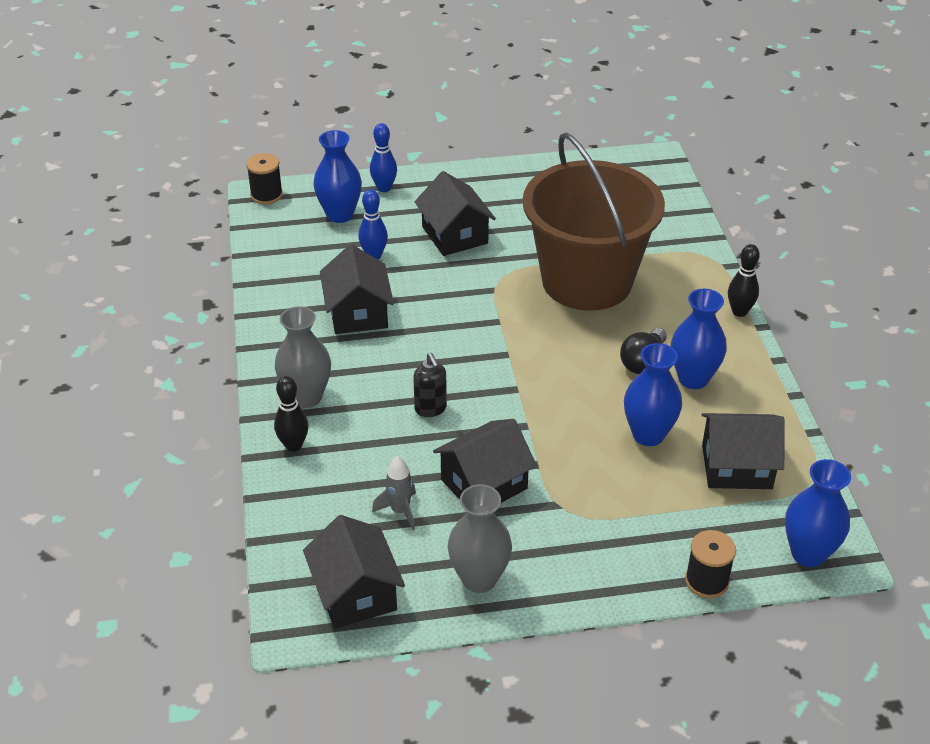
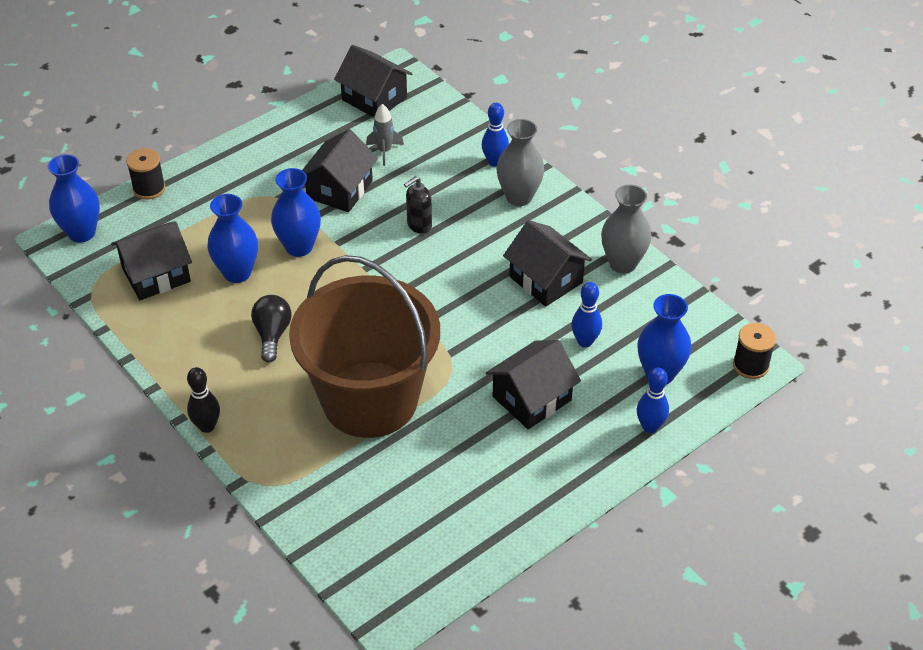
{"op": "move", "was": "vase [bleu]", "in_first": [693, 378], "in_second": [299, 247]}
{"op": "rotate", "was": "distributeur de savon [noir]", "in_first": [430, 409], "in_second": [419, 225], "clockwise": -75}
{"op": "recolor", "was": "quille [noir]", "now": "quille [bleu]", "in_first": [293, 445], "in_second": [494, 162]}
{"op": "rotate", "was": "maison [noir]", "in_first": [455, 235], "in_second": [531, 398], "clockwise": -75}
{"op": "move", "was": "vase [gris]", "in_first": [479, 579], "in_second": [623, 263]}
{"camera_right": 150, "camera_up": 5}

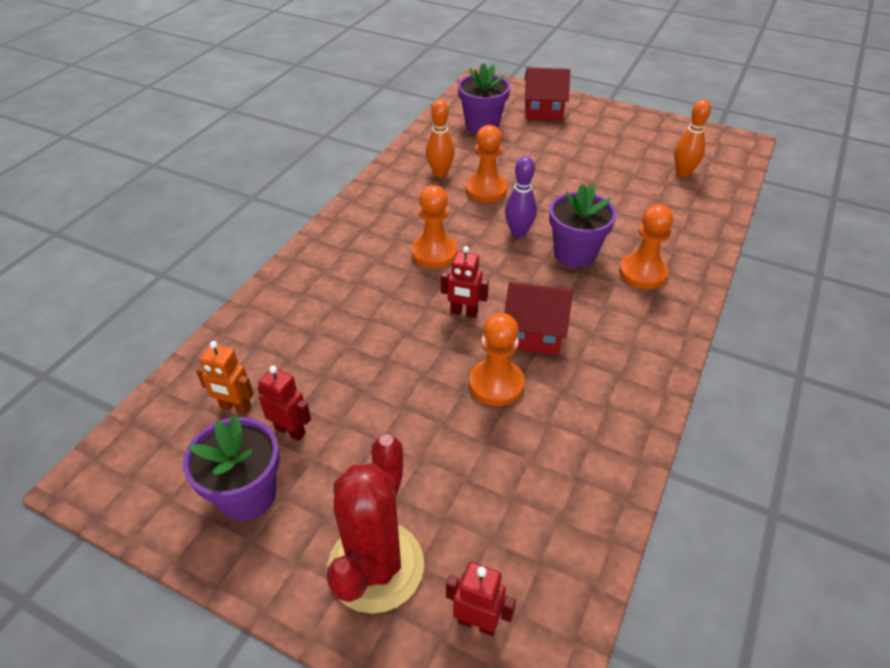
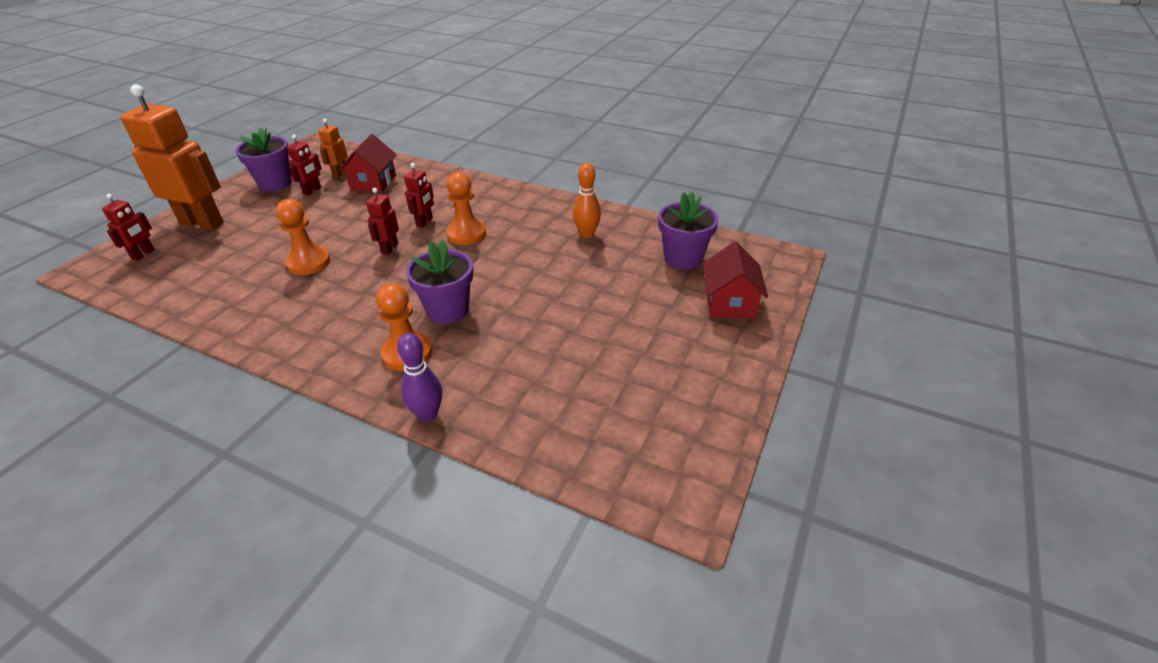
{"op": "replace", "was": "cactus [rouge]", "now": "robot [orange]", "in_first": [376, 566], "in_second": [202, 223]}
{"op": "move", "was": "maison [rouge]", "in_first": [534, 333], "in_second": [373, 182]}
{"op": "move", "was": "quille [violet]", "in_first": [518, 232], "in_second": [428, 414]}
{"op": "insert", "now": "robot [rouge]", "in_second": [425, 222]}
{"op": "delete", "was": "pion [orange]", "in_first": [486, 190]}
{"op": "delete", "was": "quille [orange]", "in_first": [683, 173]}
{"camera_right": 90, "camera_up": -5}

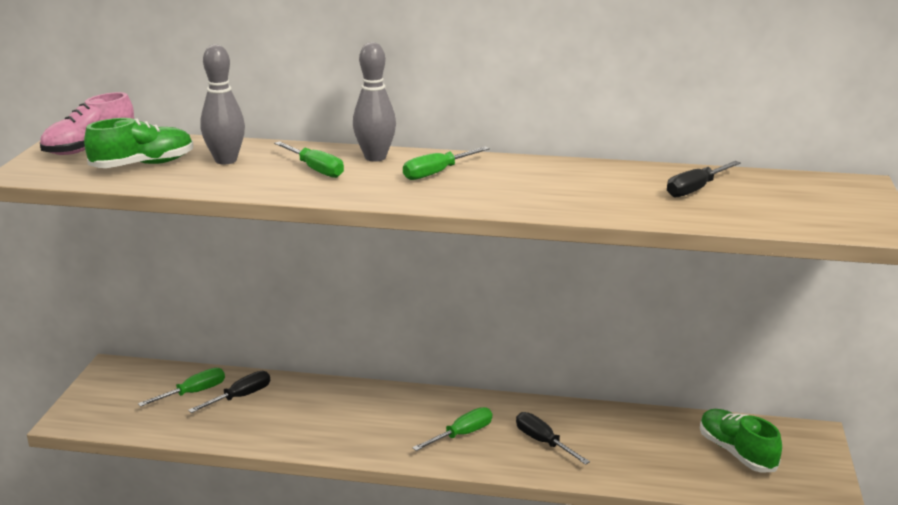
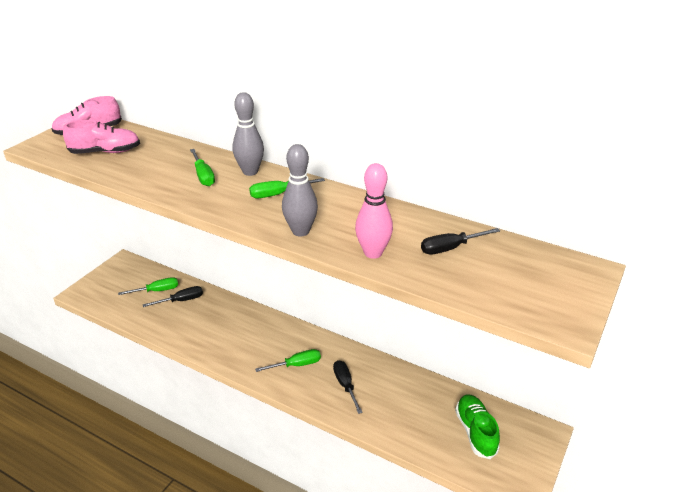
{"op": "recolor", "was": "chaussure [vert]", "now": "chaussure [rose]", "in_first": [143, 165], "in_second": [105, 152]}
{"op": "move", "was": "quille [gris]", "in_first": [226, 160], "in_second": [300, 231]}
{"op": "insert", "now": "quille [rose]", "in_second": [373, 253]}
{"camera_right": 20, "camera_up": 10}

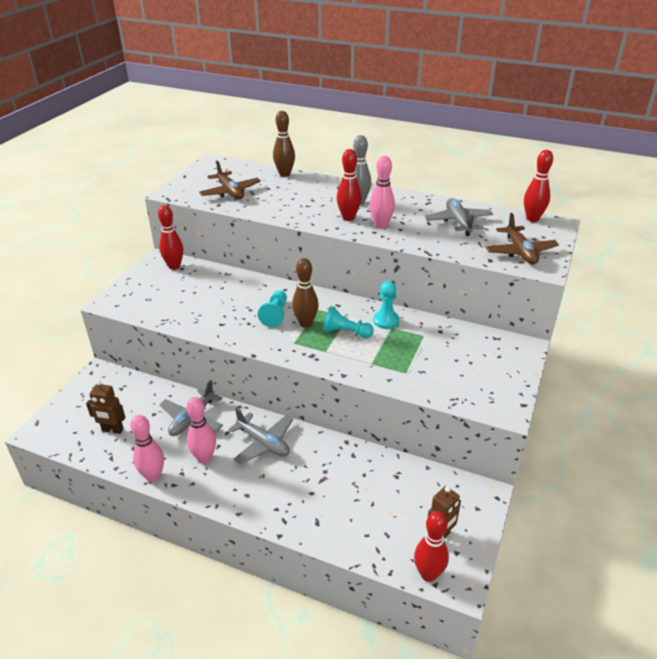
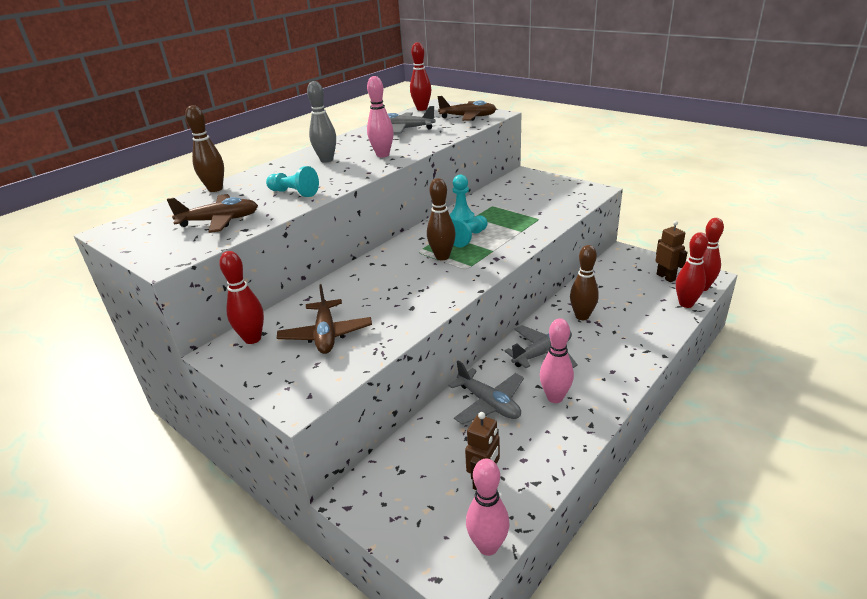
{"op": "move", "was": "pion [turquoise]", "in_first": [275, 315], "in_second": [294, 193]}
{"op": "insert", "now": "avion [marron]", "in_second": [326, 334]}
{"op": "move", "was": "quille [rose]", "in_first": [153, 476], "in_second": [488, 546]}
{"op": "insert", "now": "quille [marron]", "in_second": [582, 316]}
{"op": "move", "was": "quille [rouge]", "in_first": [348, 218], "in_second": [686, 304]}
{"camera_right": -70, "camera_up": -5}

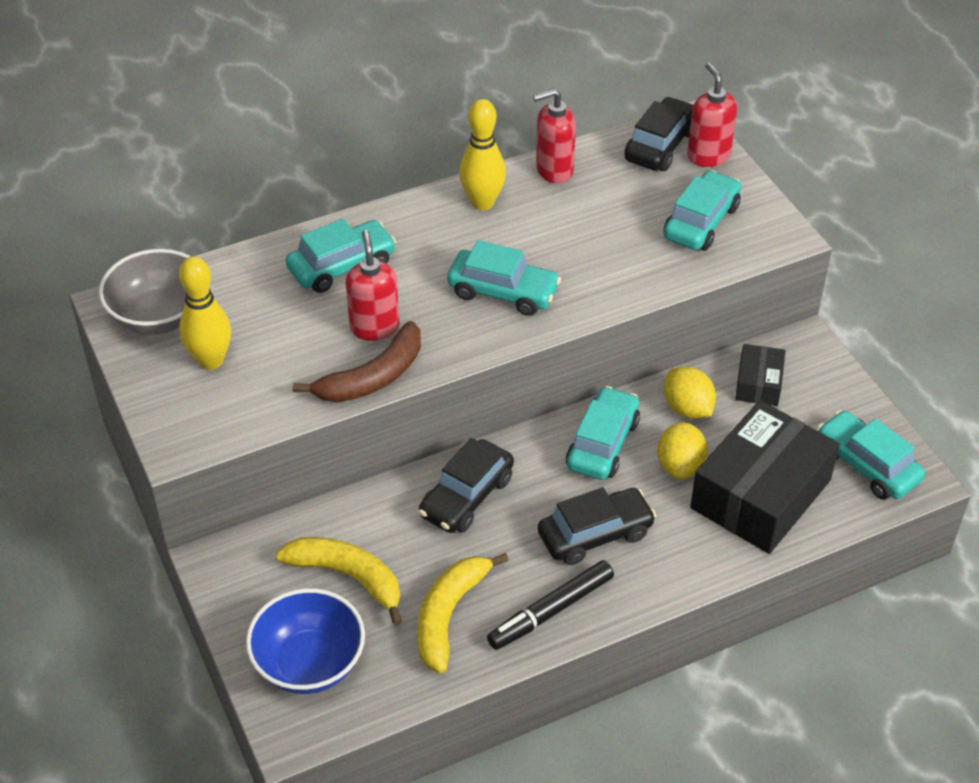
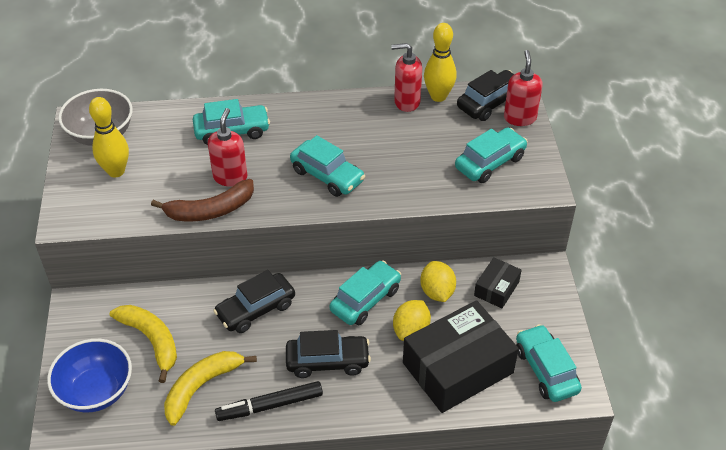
{"op": "move", "was": "quille [jaune]", "in_first": [482, 202], "in_second": [438, 96]}
{"camera_right": 20, "camera_up": 0}

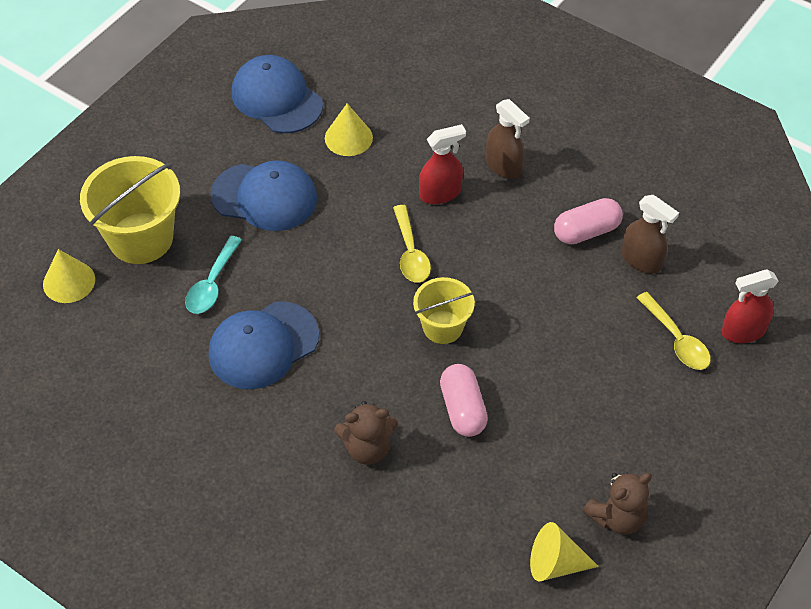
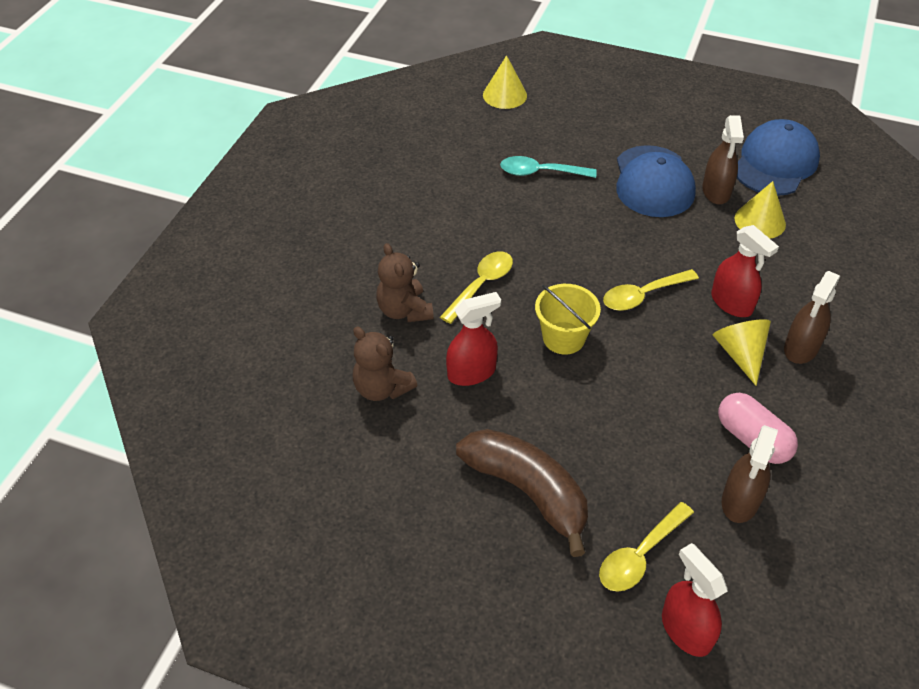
{"op": "move", "was": "ours en peluche [marron]", "in_first": [617, 517], "in_second": [382, 388]}
{"op": "insert", "now": "cuillère [jaune]", "in_second": [481, 285]}
{"op": "replace", "was": "gélule [rose]", "now": "vaporisateur [rouge]", "in_first": [463, 409], "in_second": [472, 372]}
{"op": "insert", "now": "banane [marron]", "in_second": [527, 491]}
{"op": "insert", "now": "vaporisateur [marron]", "in_second": [716, 191]}
{"op": "move", "was": "cône [jaune]", "in_first": [555, 563], "in_second": [740, 354]}
{"op": "delete", "was": "seau [jaune]", "in_first": [141, 238]}
{"op": "delete", "was": "casquette [bleu]", "in_first": [263, 345]}
{"camera_right": 75, "camera_up": -5}

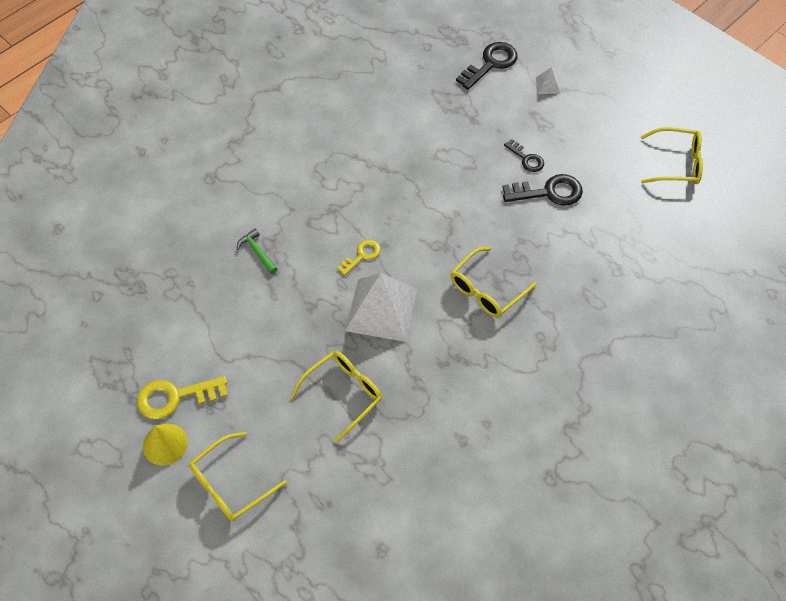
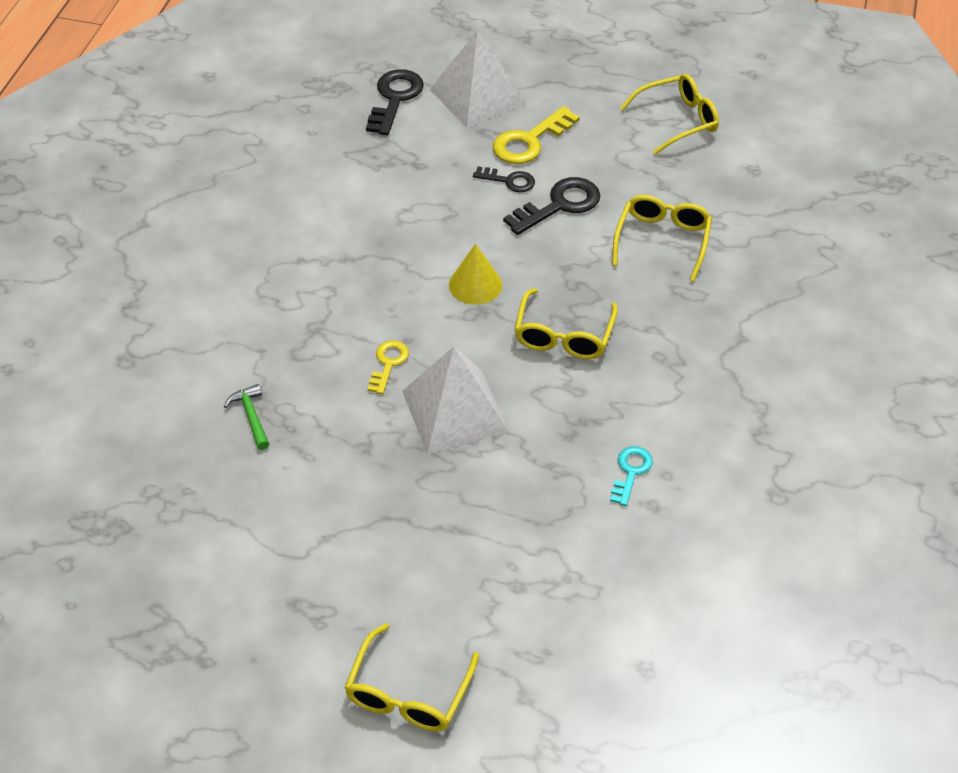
{"op": "rotate", "was": "marteau [vert]", "in_first": [257, 252], "in_second": [251, 417], "clockwise": 45}
{"op": "resize", "was": "pyramide [blanc]", "in_first": [548, 85], "in_second": [478, 96], "ratio": 2.38}
{"op": "move", "was": "cône [jaune]", "in_first": [165, 444], "in_second": [475, 285]}
{"op": "move", "was": "clé [jaune]", "in_first": [175, 397], "in_second": [530, 141]}
{"op": "insert", "now": "clé [turquoise]", "in_second": [631, 472]}
{"op": "move", "was": "lunettes [jaune]", "in_first": [343, 394], "in_second": [662, 241]}
{"camera_right": -30, "camera_up": -10}

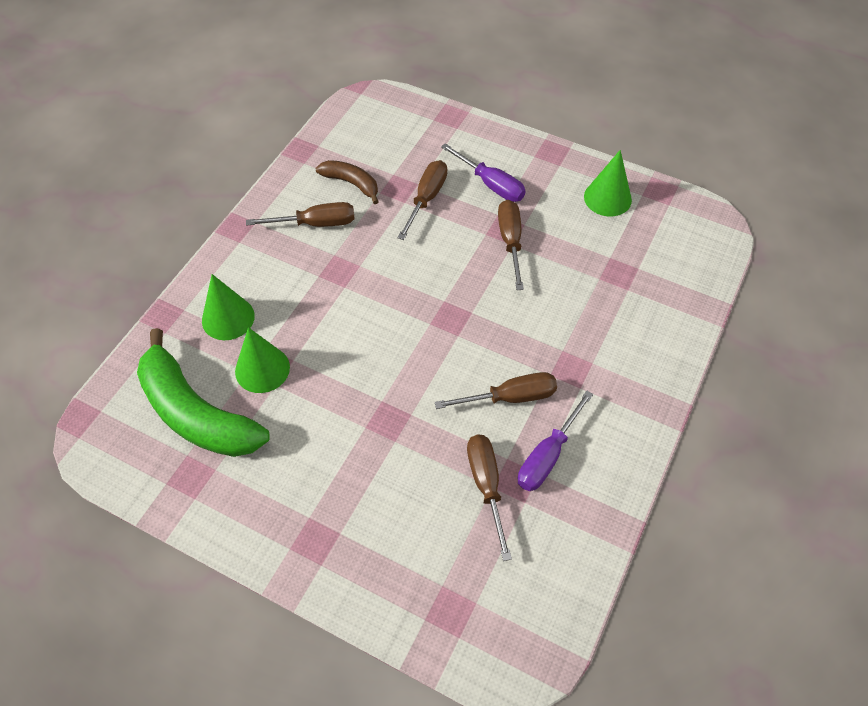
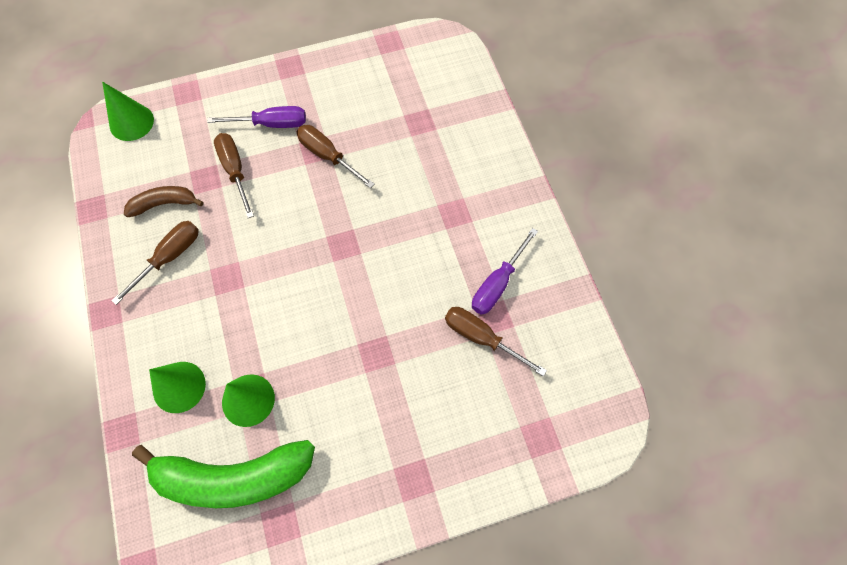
{"op": "move", "was": "cône [vert]", "in_first": [607, 198], "in_second": [131, 122]}
{"op": "rotate", "was": "tournevis [violet]", "in_first": [547, 456], "in_second": [497, 284], "clockwise": 45}
{"op": "delete", "was": "tournevis [marron]", "in_first": [510, 397]}
{"camera_right": -45, "camera_up": 10}

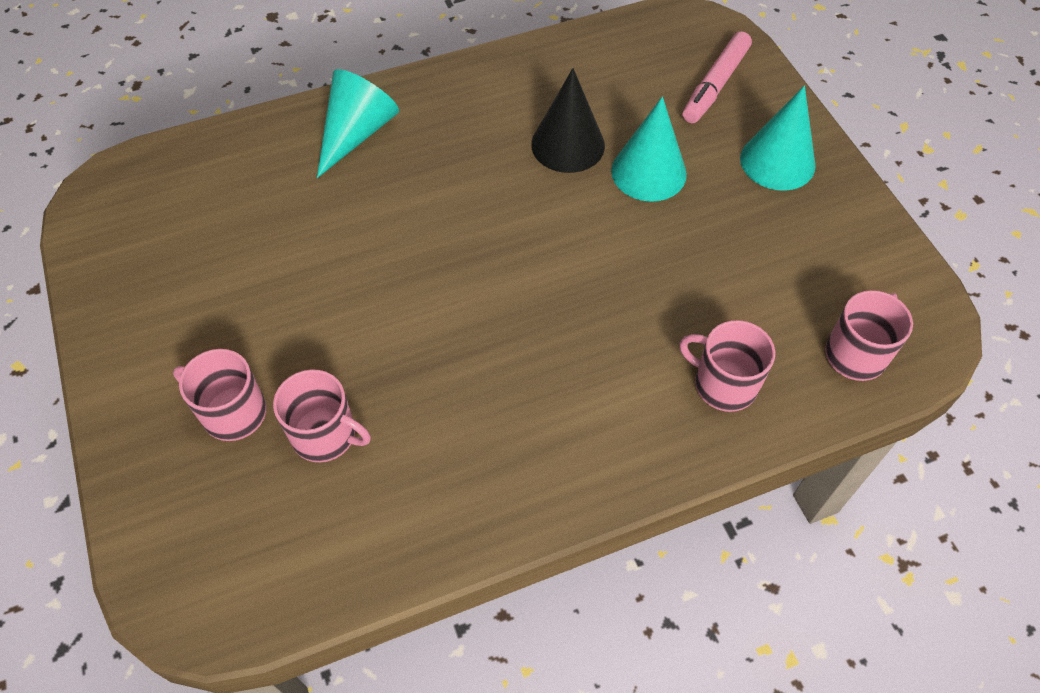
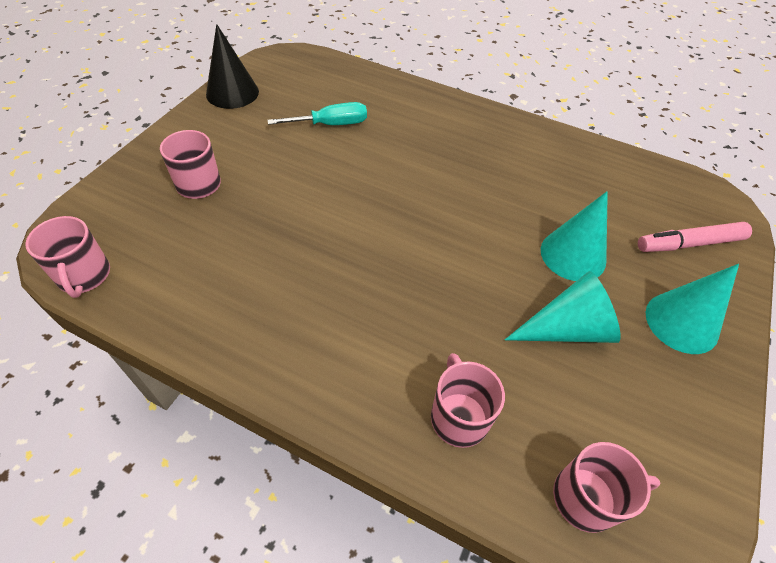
{"op": "move", "was": "tasse [rose]", "in_first": [325, 435], "in_second": [84, 276]}
{"op": "move", "was": "cône [noir]", "in_first": [568, 144], "in_second": [232, 92]}
{"op": "insert", "now": "tournevis [turquoise]", "in_second": [331, 124]}
{"op": "move", "was": "cône [turquoise]", "in_first": [357, 133], "in_second": [567, 329]}
{"camera_right": 45, "camera_up": -5}

